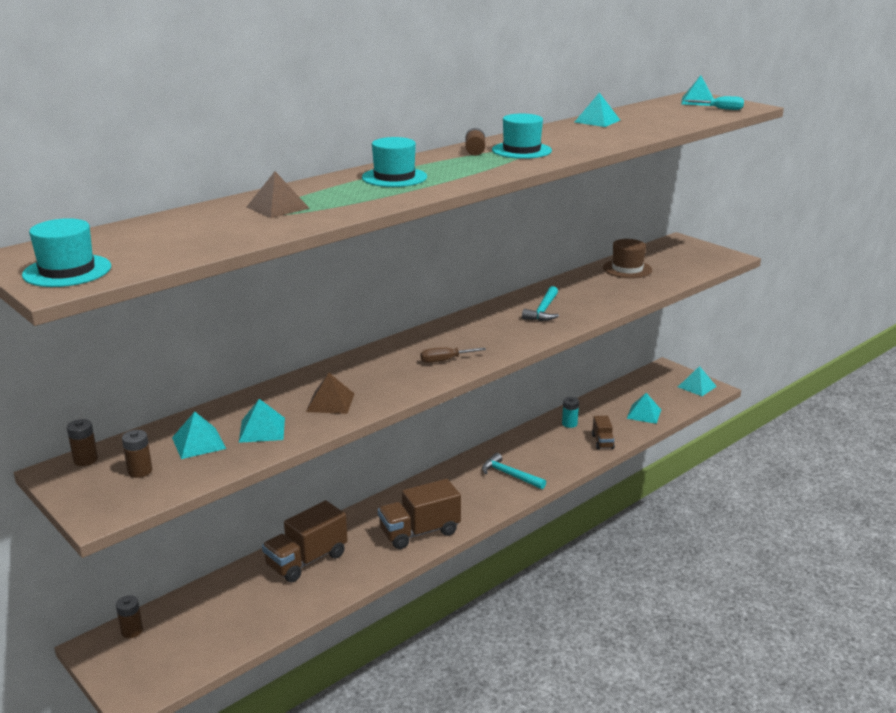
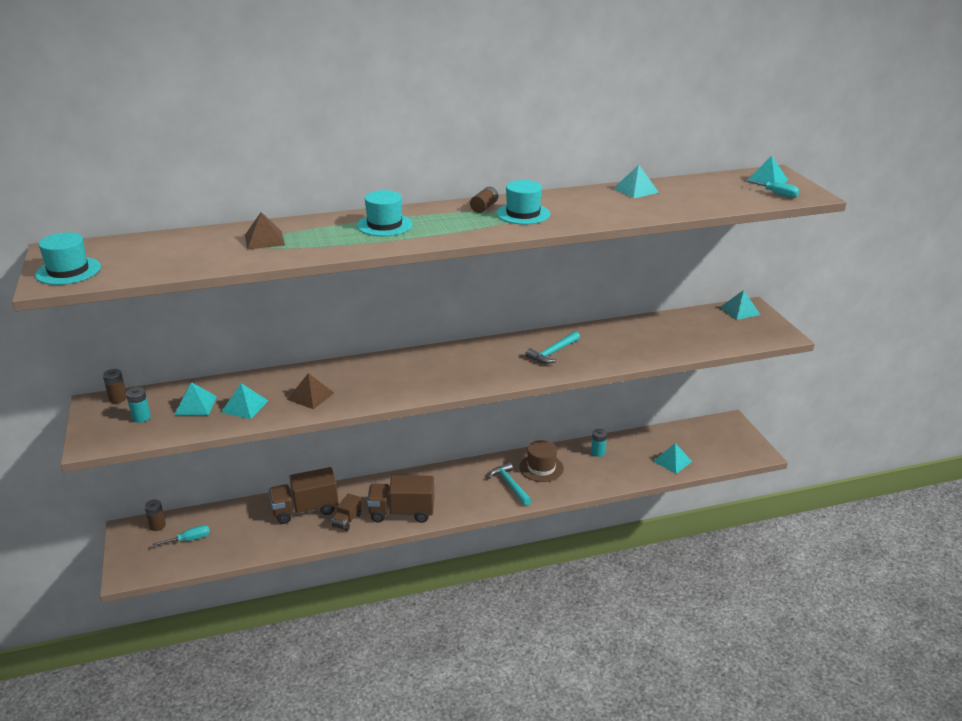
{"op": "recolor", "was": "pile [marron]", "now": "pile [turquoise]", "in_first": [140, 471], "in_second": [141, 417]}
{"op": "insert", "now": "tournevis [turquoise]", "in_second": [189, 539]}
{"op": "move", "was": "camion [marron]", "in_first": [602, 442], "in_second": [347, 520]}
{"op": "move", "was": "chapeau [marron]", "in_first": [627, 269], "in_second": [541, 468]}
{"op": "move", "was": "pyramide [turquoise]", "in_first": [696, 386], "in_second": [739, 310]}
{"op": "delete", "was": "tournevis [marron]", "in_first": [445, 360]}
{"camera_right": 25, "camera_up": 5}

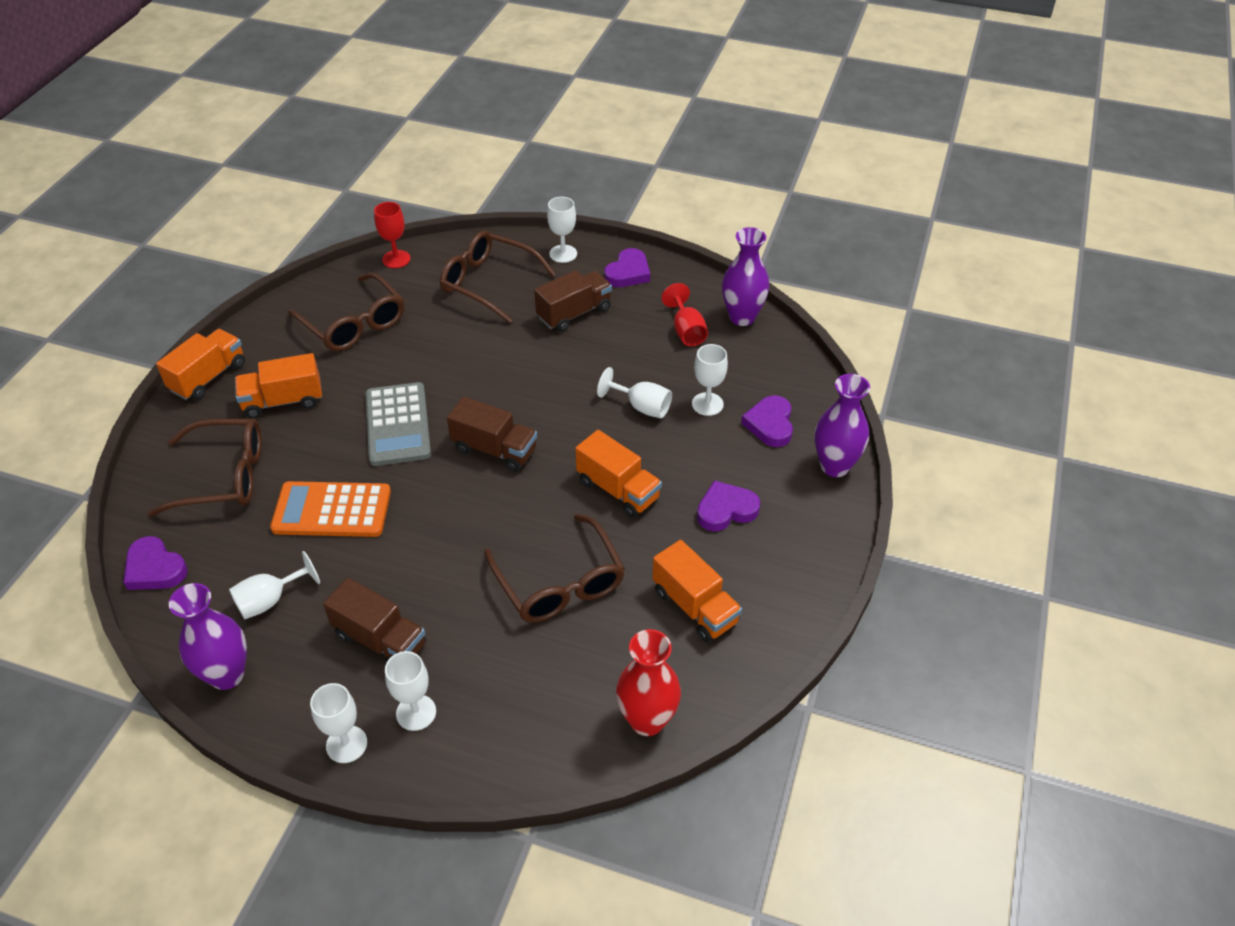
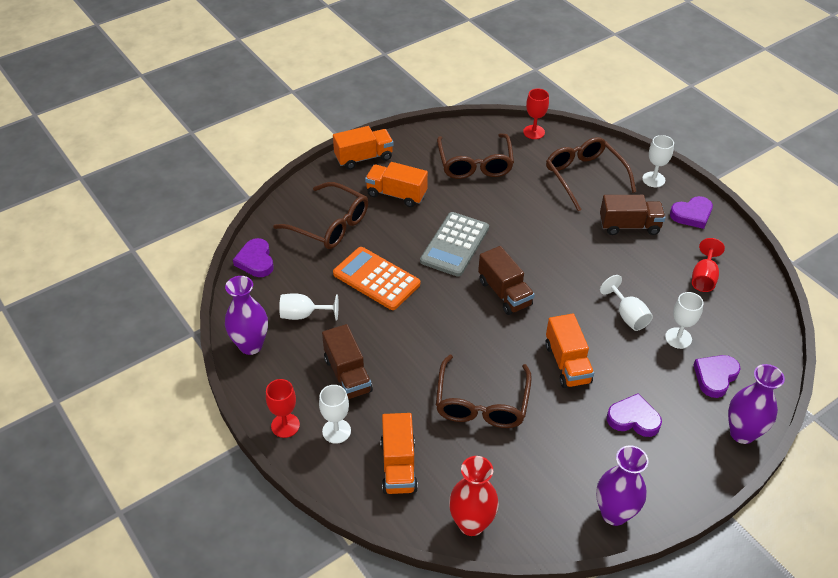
{"op": "recolor", "was": "verre à pied [blanc]", "now": "verre à pied [rouge]", "in_first": [346, 744], "in_second": [285, 425]}
{"op": "move", "was": "camion [orange]", "in_first": [695, 607], "in_second": [398, 466]}
{"op": "move", "was": "vase [violet]", "in_first": [742, 317], "in_second": [614, 513]}
{"camera_right": 35, "camera_up": 0}

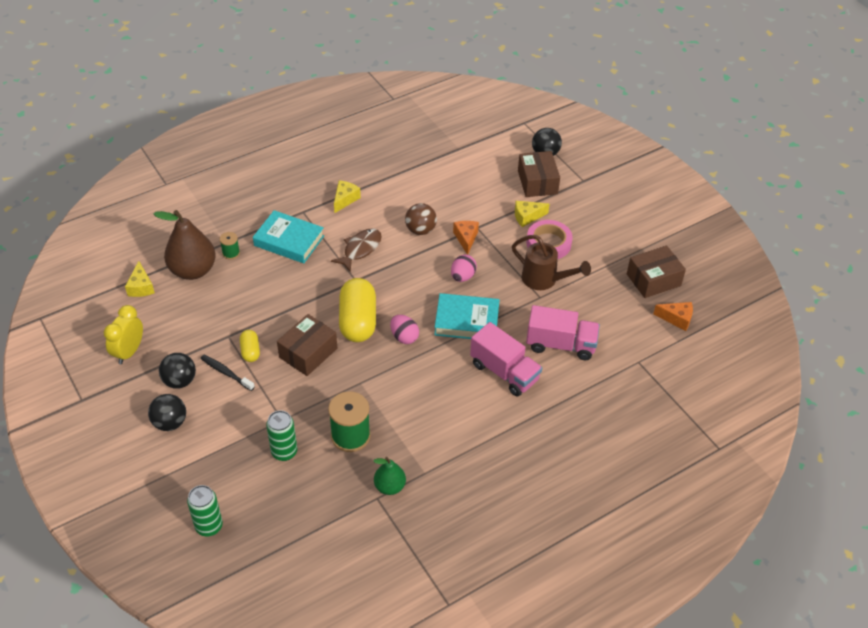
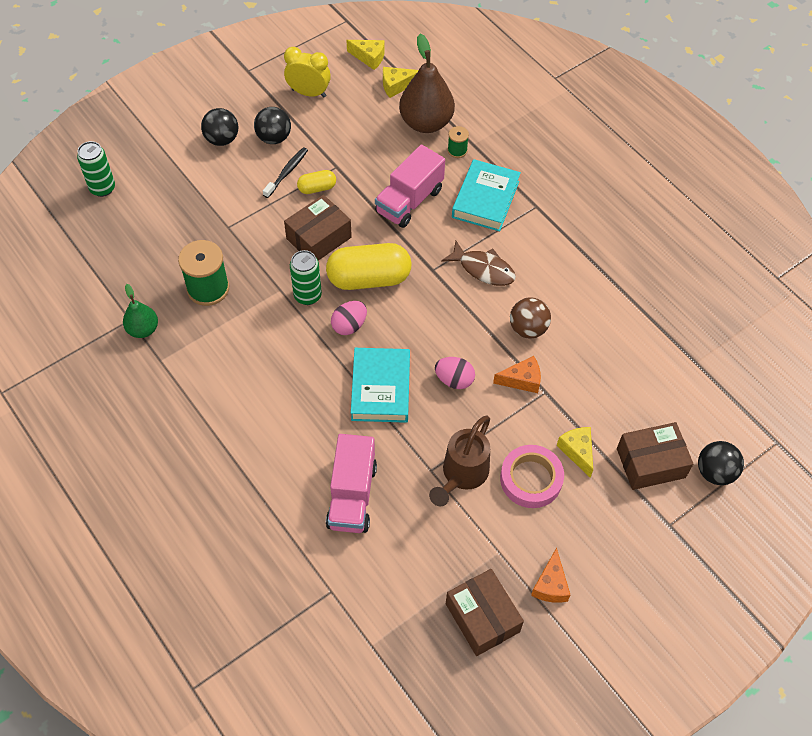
{"op": "rotate", "was": "boîte [marron]", "in_first": [308, 353], "in_second": [319, 238], "clockwise": -75}
{"op": "move", "was": "canette [vert]", "in_first": [284, 452], "in_second": [307, 295]}
{"op": "move", "was": "fromage [jaune]", "in_first": [345, 199], "in_second": [369, 57]}
{"op": "move", "was": "camion [rose]", "in_first": [504, 372], "in_second": [409, 201]}
{"op": "move", "was": "fromage [orange]", "in_first": [676, 319], "in_second": [550, 585]}
{"camera_right": 85, "camera_up": 10}

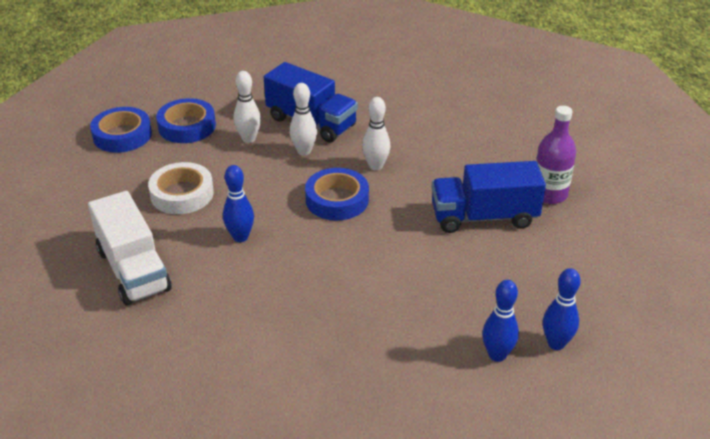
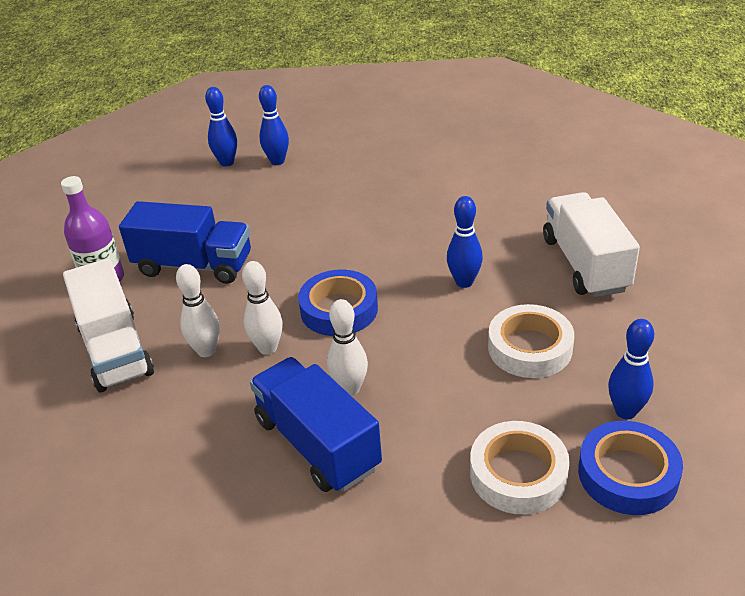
{"op": "insert", "now": "camion [blanc]", "in_second": [115, 350]}
{"op": "move", "was": "quille [blanc]", "in_first": [249, 139], "in_second": [206, 351]}
{"op": "recolor", "was": "ruban adhésif [bleu]", "now": "ruban adhésif [blanc]", "in_first": [187, 126], "in_second": [518, 474]}
{"op": "insert", "now": "quille [bleu]", "in_second": [625, 411]}
{"camera_right": -160, "camera_up": 0}

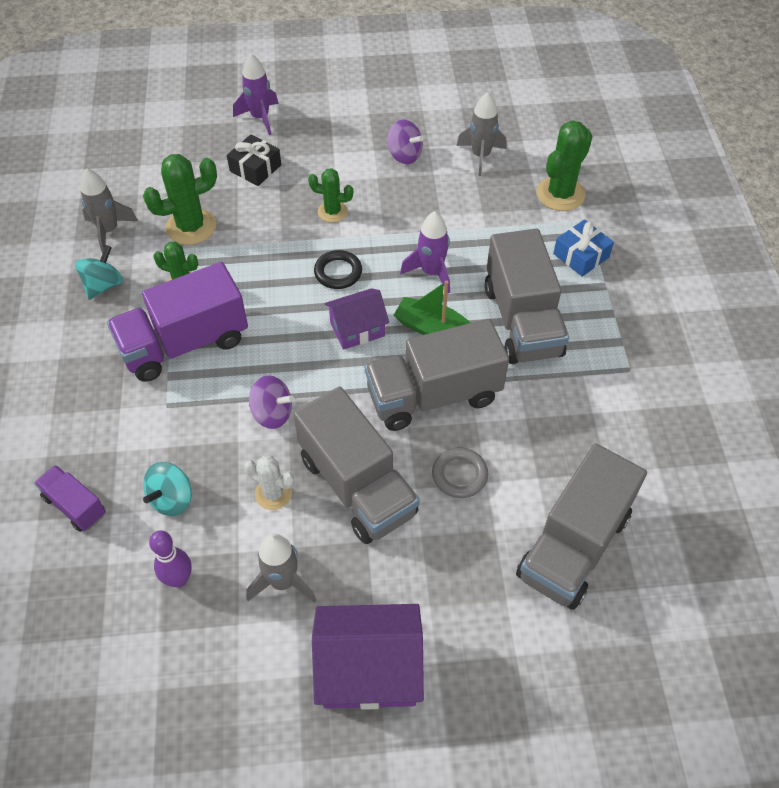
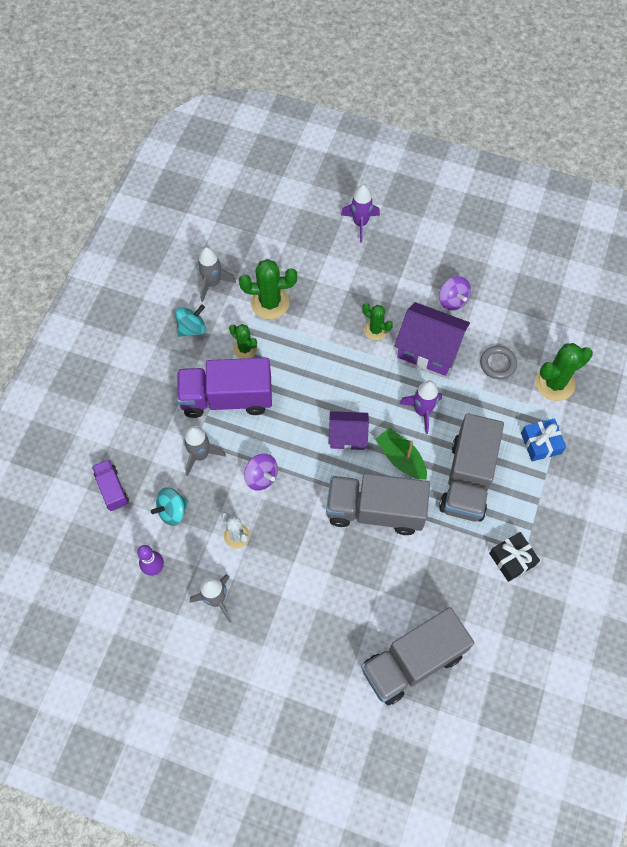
{"op": "move", "was": "fusée [gris]", "in_first": [480, 156], "in_second": [200, 455]}
{"op": "move", "was": "maison [violet]", "in_first": [369, 669], "in_second": [428, 349]}
{"op": "move", "was": "anneau [gris]", "in_first": [459, 475], "in_second": [498, 364]}
{"op": "move", "was": "cadeau [noir]", "in_first": [255, 168], "in_second": [512, 559]}
{"op": "delete", "was": "camion [gris]", "in_first": [357, 486]}
{"op": "delete", "was": "anneau [noir]", "in_first": [338, 272]}
{"camera_right": 25, "camera_up": 10}

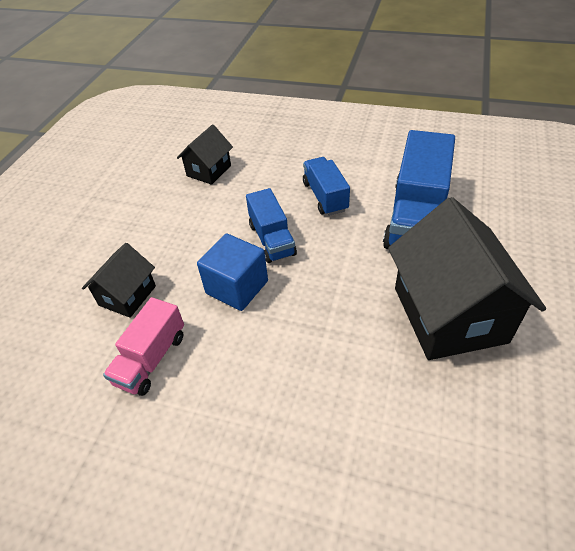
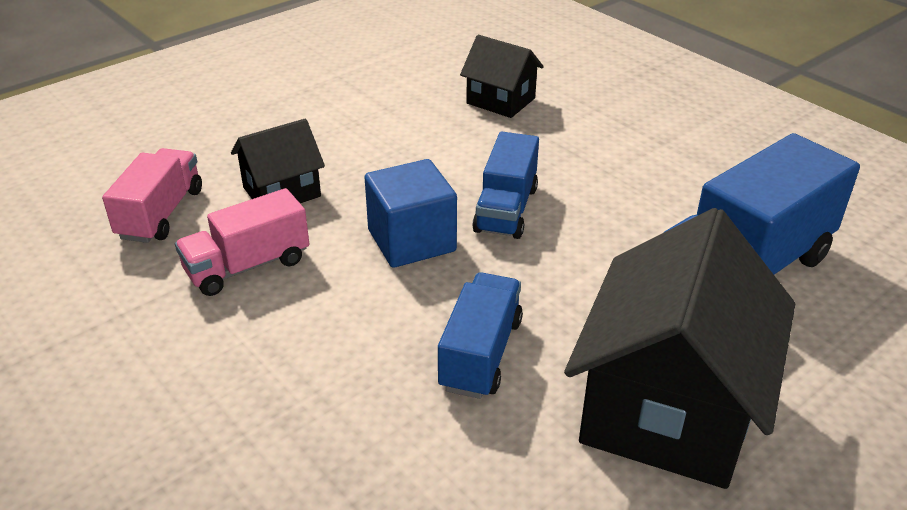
{"op": "insert", "now": "camion [rose]", "in_second": [161, 214]}
{"op": "move", "was": "camion [bleu]", "in_first": [325, 196], "in_second": [480, 354]}
{"op": "rotate", "was": "maison [noir]", "in_first": [209, 171], "in_second": [501, 101], "clockwise": 60}
{"camera_right": 30, "camera_up": -10}

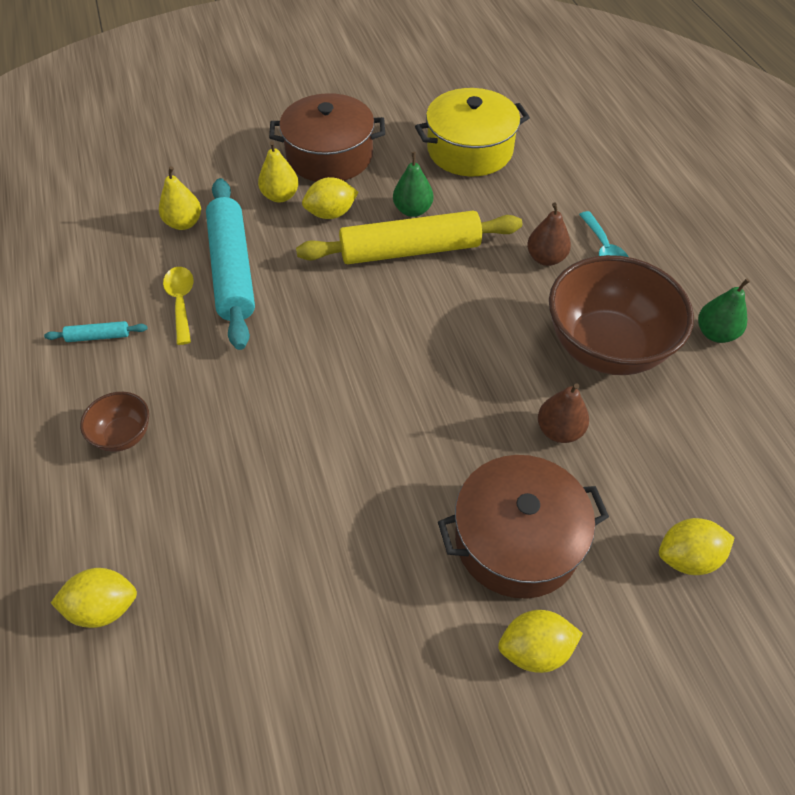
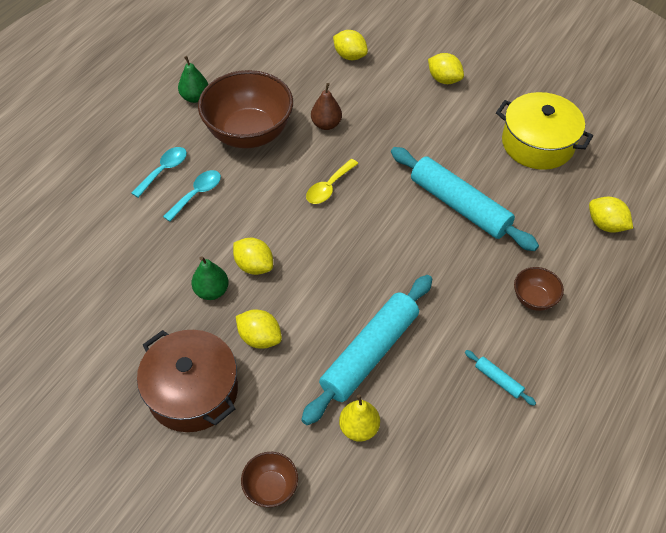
{"op": "replace", "was": "poire [marron]", "now": "cuillère [turquoise]", "in_first": [546, 258], "in_second": [197, 194]}
{"op": "replace", "was": "rouleau à pâtisserie [jaune]", "now": "citron [jaune]", "in_first": [410, 250], "in_second": [254, 266]}
{"op": "insert", "now": "bol [marron]", "in_second": [271, 487]}
{"op": "move", "was": "cuillère [jaune]", "in_first": [181, 302], "in_second": [329, 187]}
{"op": "insert", "now": "rouleau à pâtisserie [turquoise]", "in_second": [459, 205]}
{"op": "move", "was": "marmite [jaune]", "in_first": [470, 150], "in_second": [537, 143]}
{"op": "delete", "was": "poire [jaune]", "in_first": [280, 196]}
{"op": "delete", "was": "marmite [marron]", "in_first": [517, 540]}
{"camera_right": -130, "camera_up": 0}

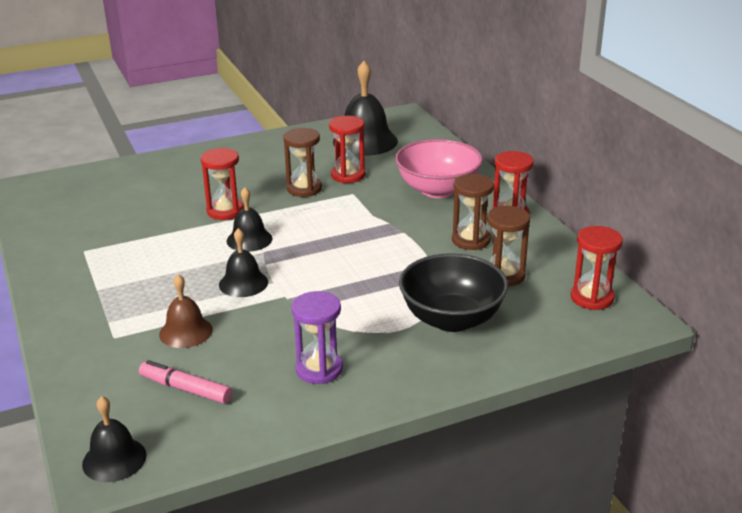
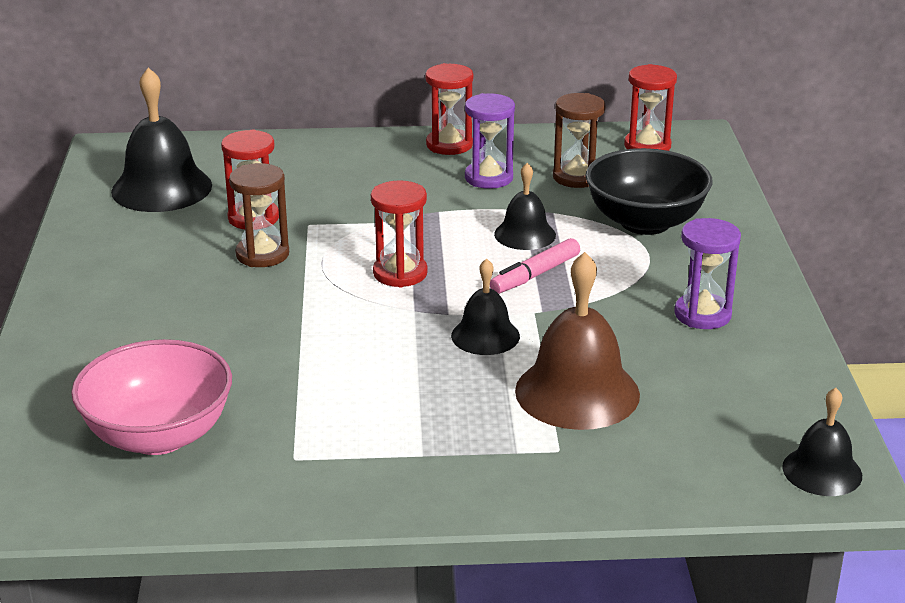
{"op": "move", "was": "bol [rose]", "in_first": [438, 190], "in_second": [159, 436]}
{"op": "move", "was": "sablier [rouge]", "in_first": [225, 211], "in_second": [400, 273]}
{"op": "recolor", "was": "sablier [marron]", "now": "sablier [violet]", "in_first": [471, 240], "in_second": [489, 178]}
{"op": "move", "was": "feutre [rose]", "in_first": [185, 389], "in_second": [535, 275]}
{"op": "move", "was": "cloche [noir]", "in_first": [249, 239], "in_second": [525, 234]}
{"op": "resize", "was": "cloche [marron]", "in_first": [186, 332], "in_second": [577, 392], "ratio": 1.71}
{"camera_right": -70, "camera_up": 0}

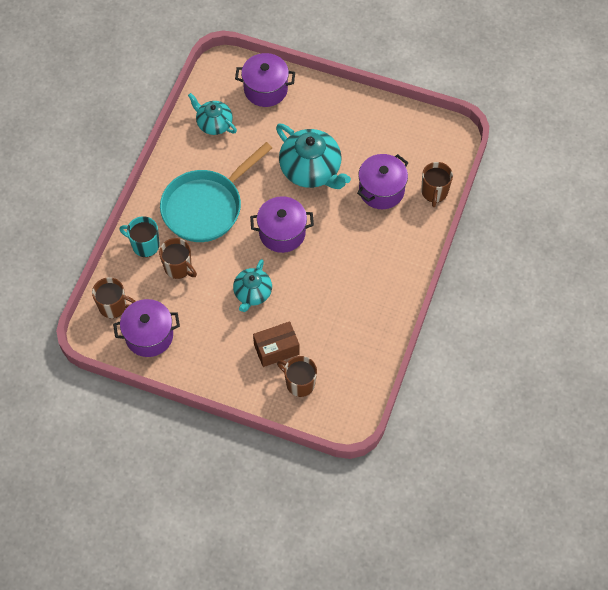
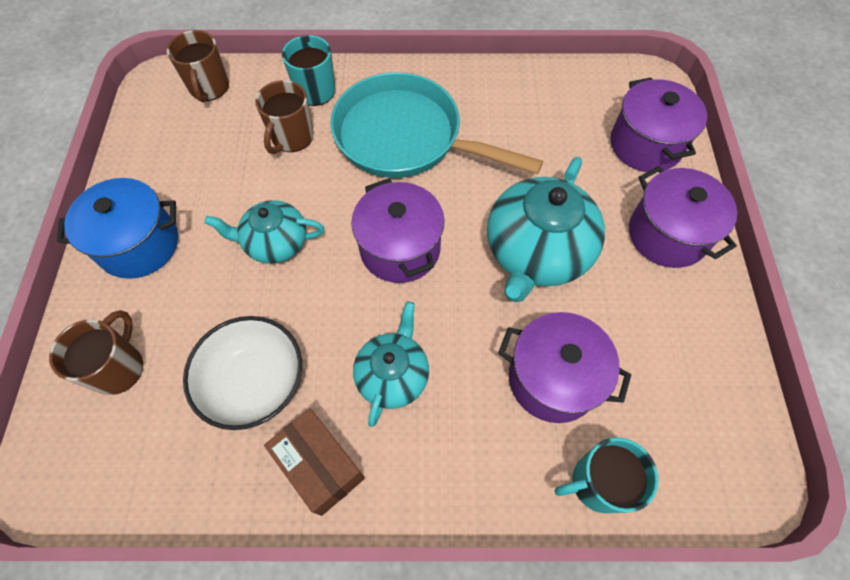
{"op": "insert", "now": "marmite [bleu]", "in_second": [139, 244]}
{"op": "insert", "now": "bol [blanc]", "in_second": [254, 382]}
{"op": "move", "was": "boîte [marron]", "in_first": [276, 349], "in_second": [320, 466]}
{"op": "move", "was": "théière [turquoise]", "in_first": [214, 123], "in_second": [393, 375]}
{"op": "recolor", "was": "tasse [marron]", "now": "tasse [turquoise]", "in_first": [434, 192], "in_second": [597, 483]}
{"op": "move", "was": "marmite [violet]", "in_first": [149, 335], "in_second": [667, 234]}
{"camera_right": 70, "camera_up": 0}

